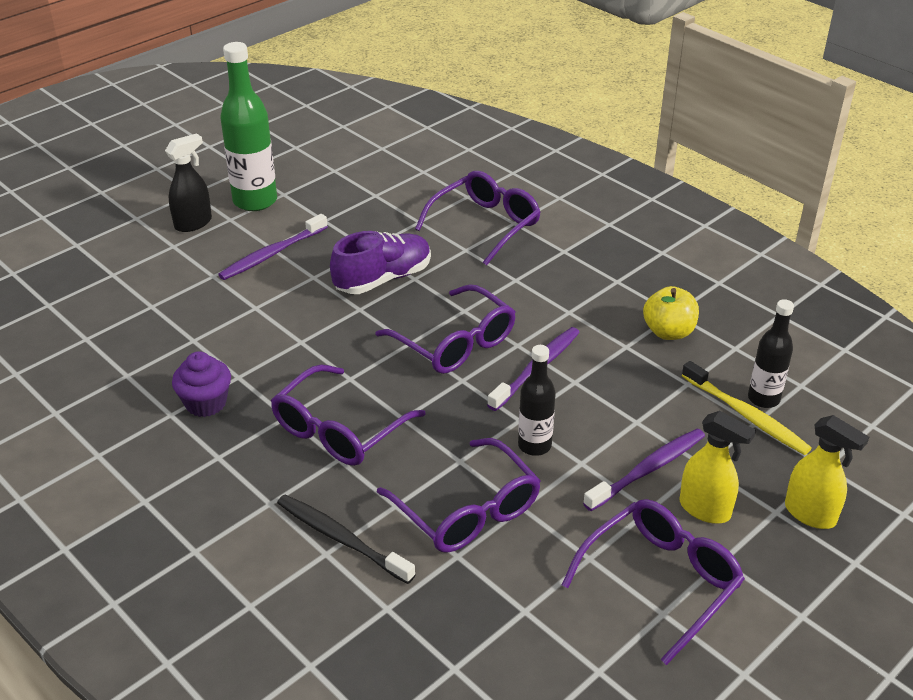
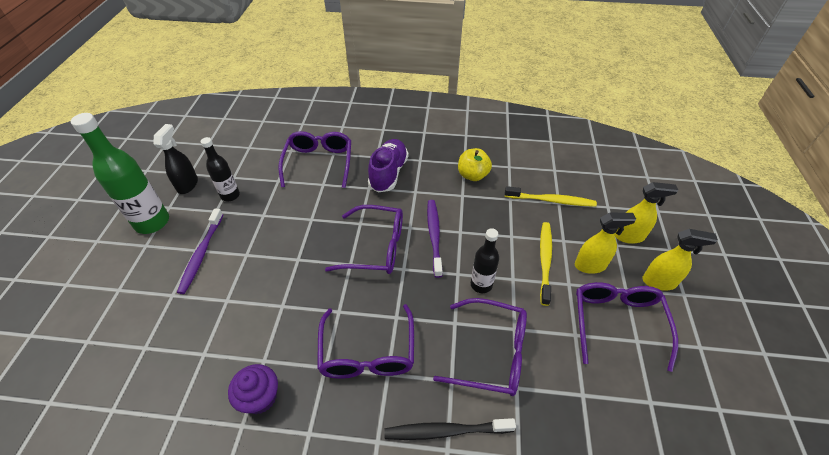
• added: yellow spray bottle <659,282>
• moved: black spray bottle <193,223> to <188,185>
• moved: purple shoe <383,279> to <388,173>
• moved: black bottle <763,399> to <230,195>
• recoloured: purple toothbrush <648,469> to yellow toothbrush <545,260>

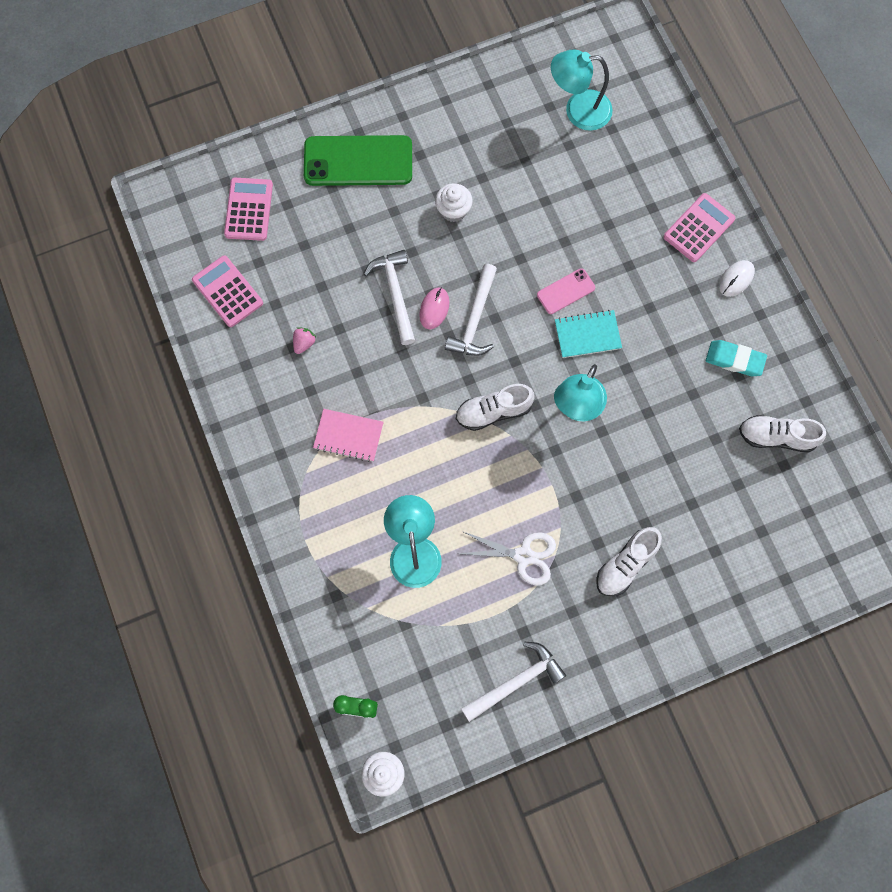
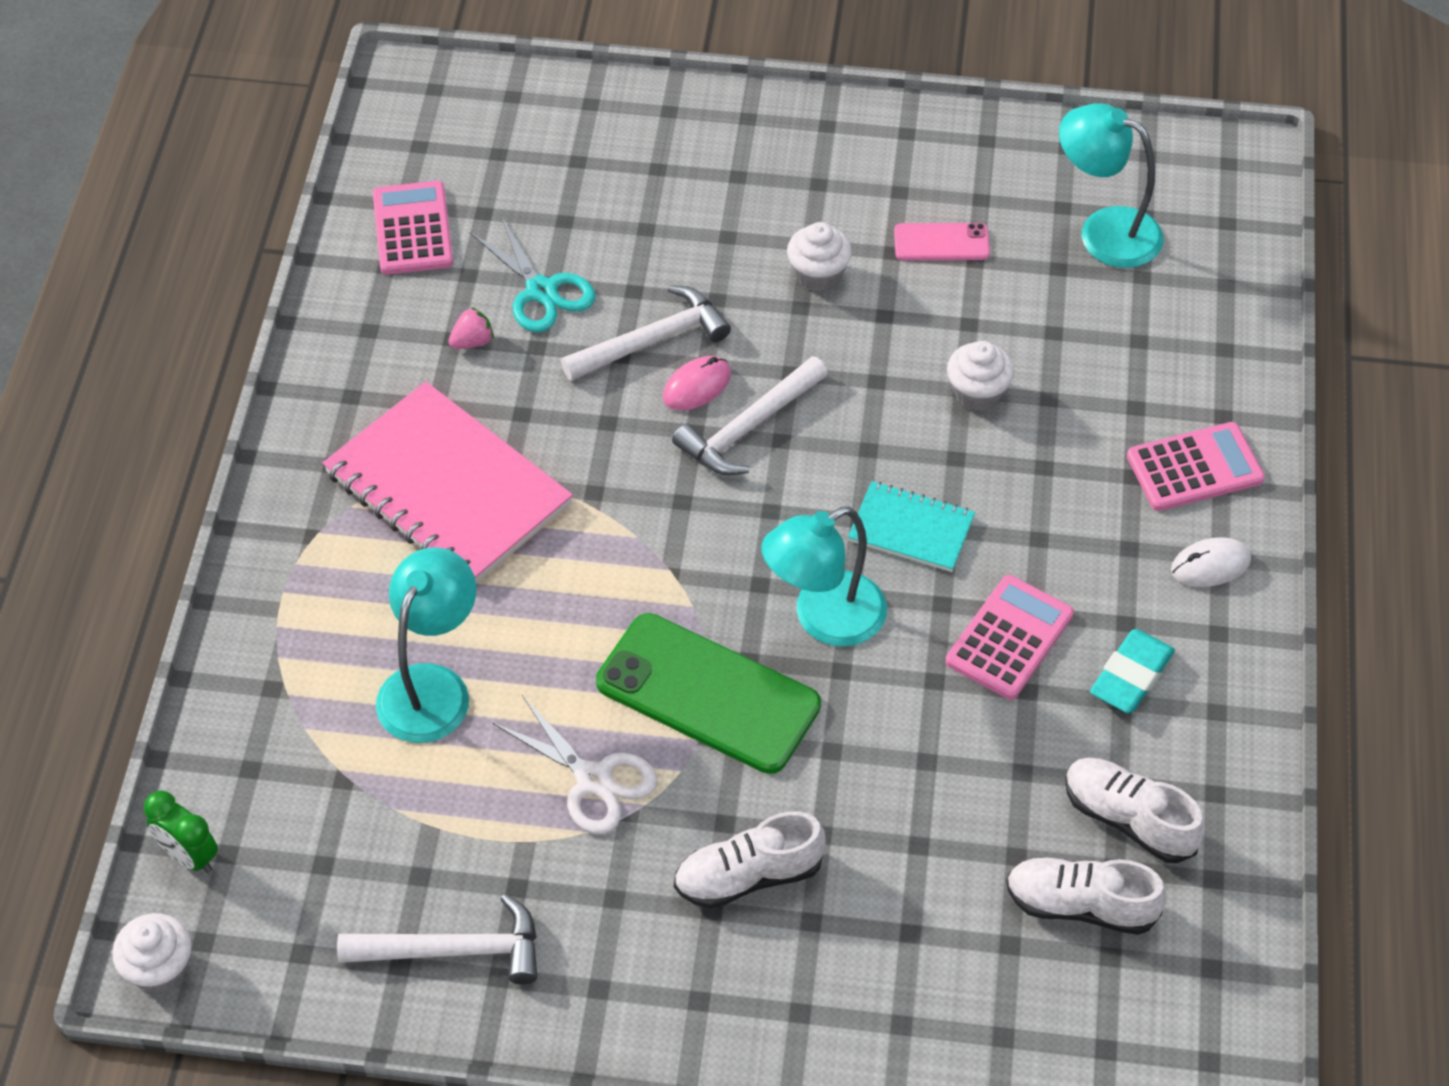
• added: turquoise scissors <541,291>
• added: white cupcake <977,393>
• moved: pink calculator <249,209> to <1009,638>
• moved: green phone <358,161> to <708,694>
• moved: white shoe <493,411> to <1080,905>
• moved: pink phone <565,291> to <941,242>
• turned: white hammer <395,293> = <653,340> 45 degrees clockwise
• turned: turquoise eraser <734,360> = <1131,676> 75 degrees clockwise
• resized: pink notebook <348,436> = <447,489> x1.95

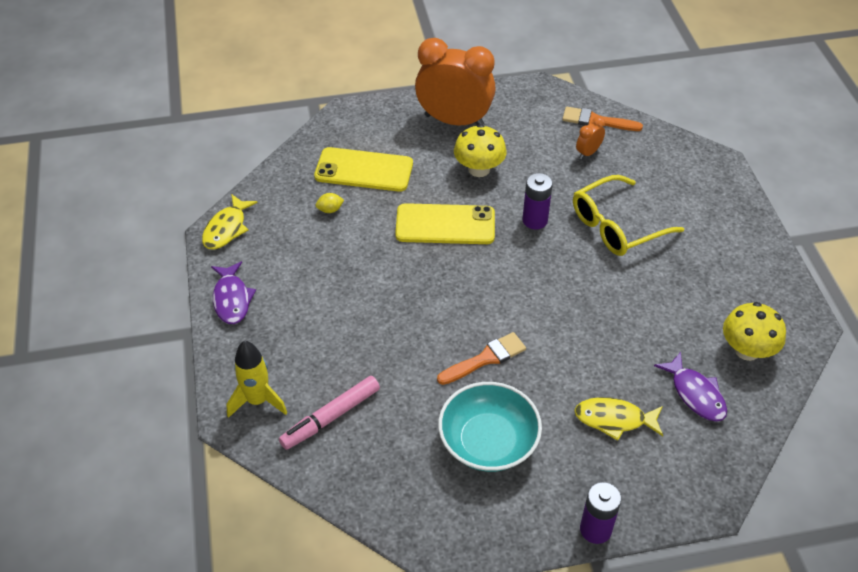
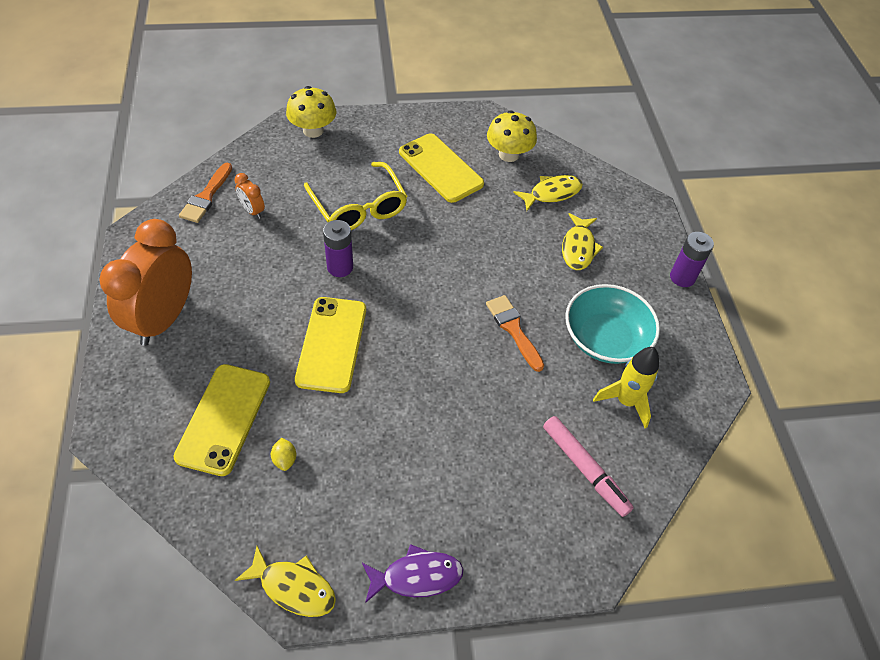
• added: yellow phone <441,168>
• moved: yellow rocket <258,401> to <625,401>
• moved: yellow mushroom <479,169> to <313,130>
• recoloured: purple fish <695,394> to yellow fish <552,193>

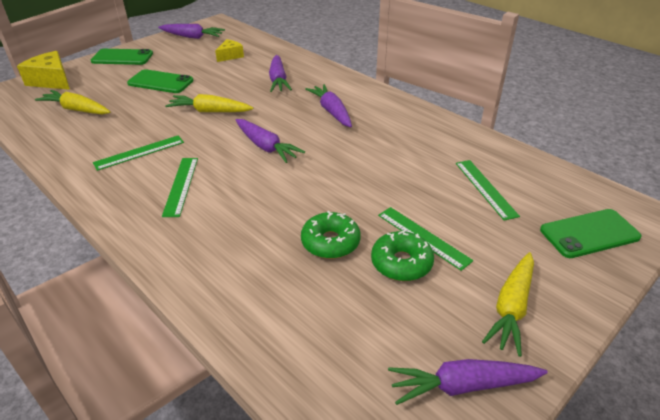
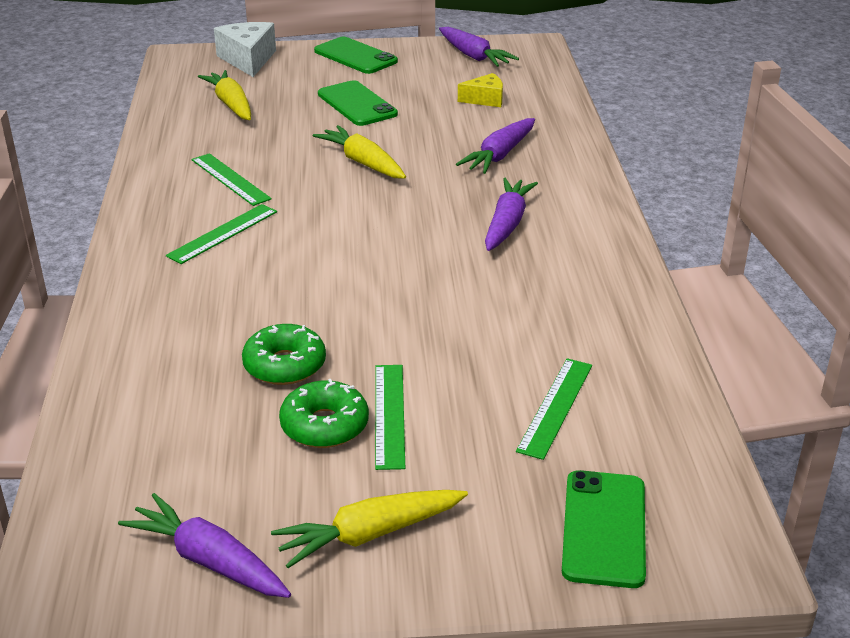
• removed: purple carrot <266,146>
• recoloured: yellow cheese <52,81> to white cheese <248,60>
• turned: green ruler <139,152> = <230,179> 45 degrees clockwise
• turned: green phone <589,234> = <604,528> 75 degrees clockwise

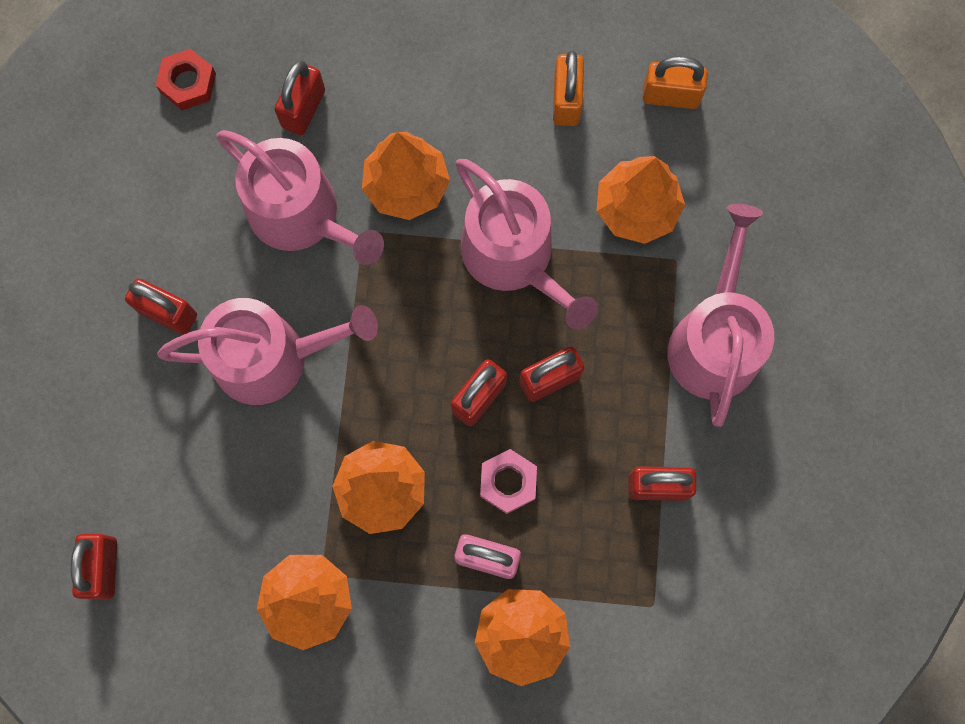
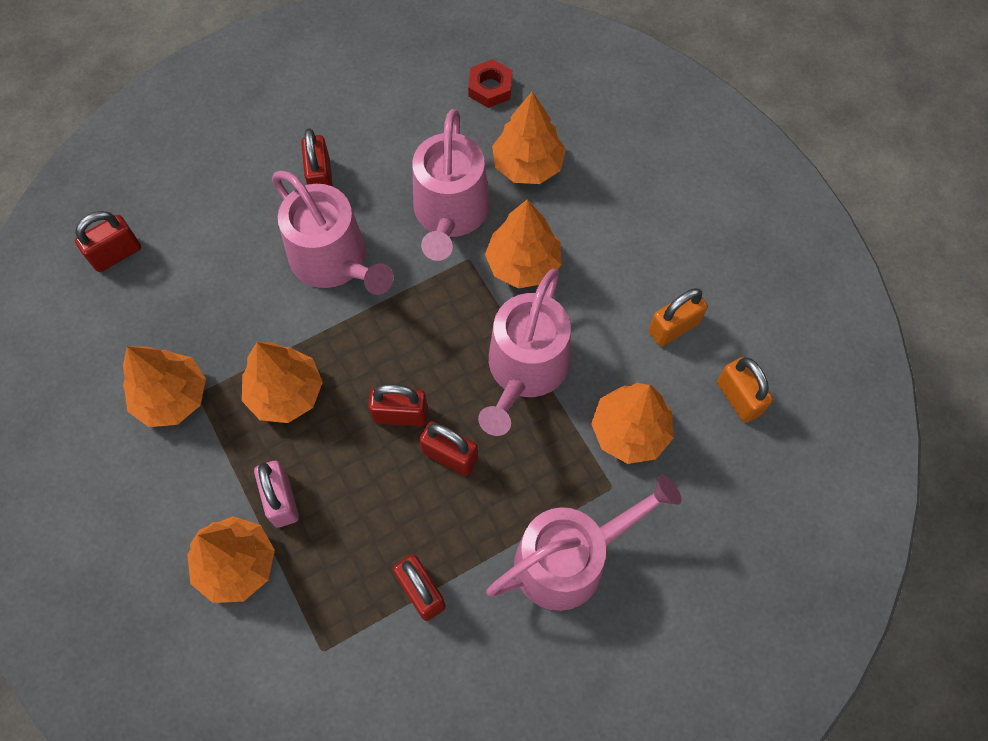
• removed: pink nut <508,482>
• replaced: red padlock <303,109> to orange tree <527,165>

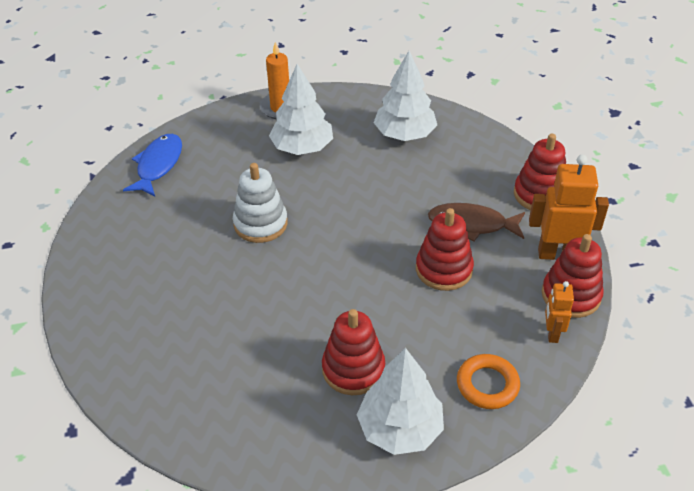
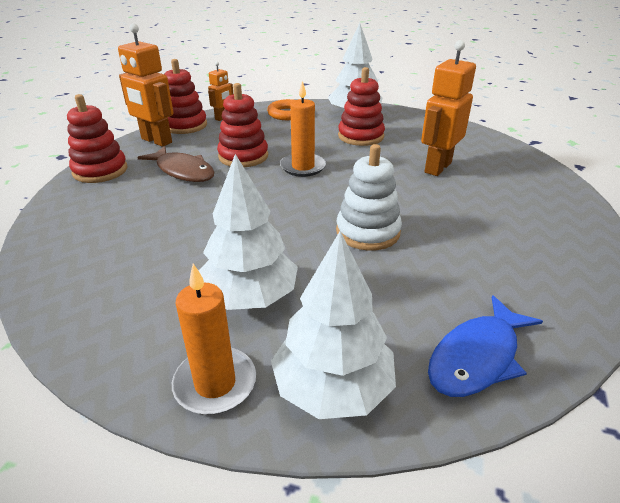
• added: orange candle <303,167>
• added: orange robot <437,167>
• moved: white tree <405,134> to <332,387>

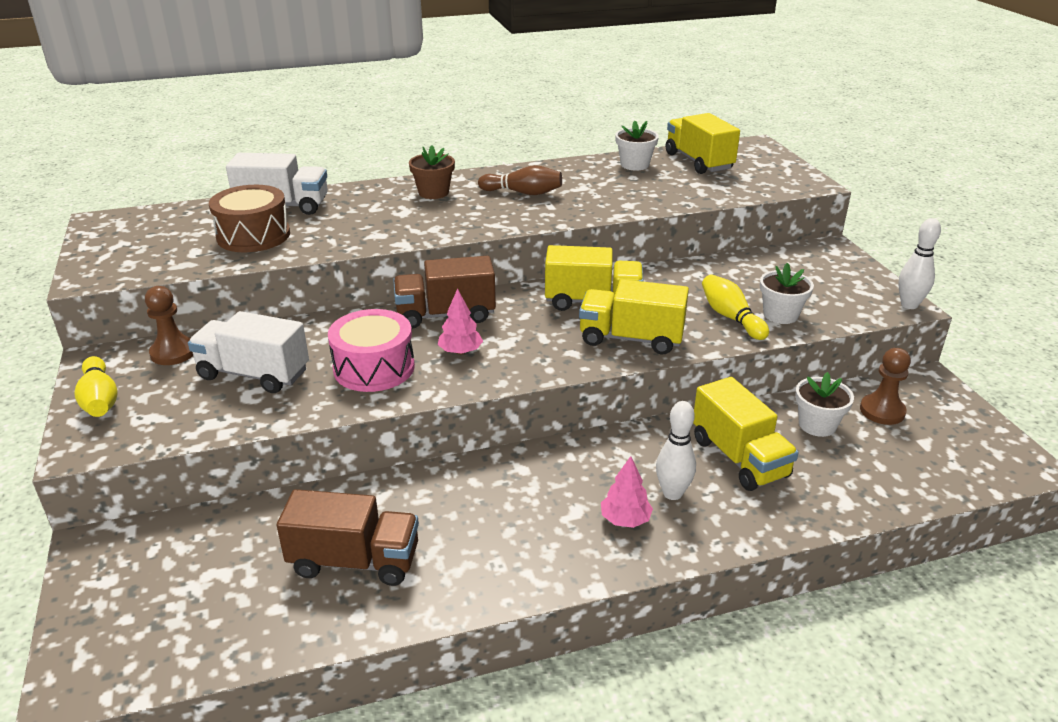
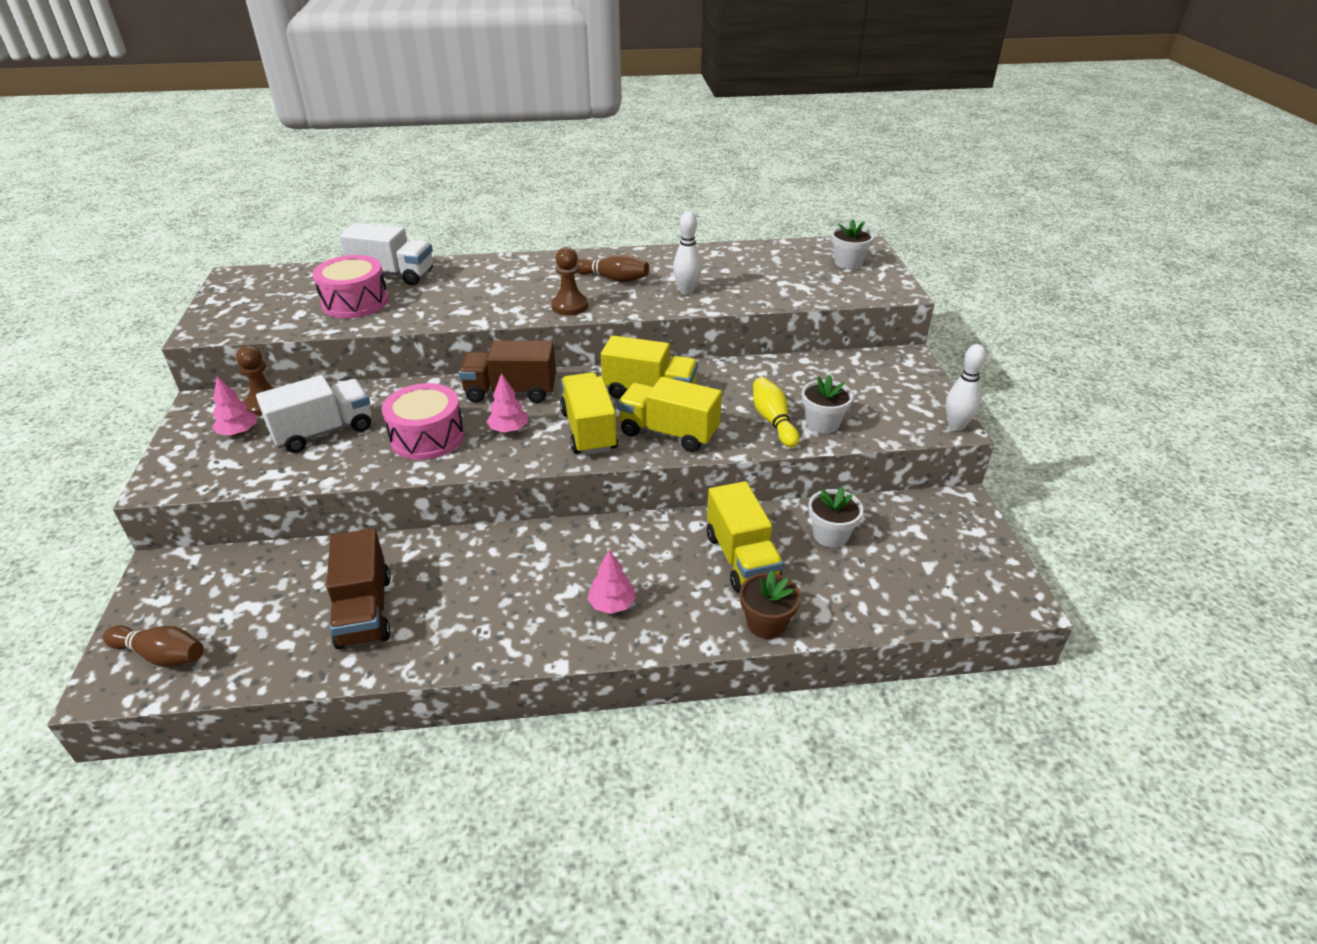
• removed: yellow bowling pin <100,400>
• added: brown bowling pin <161,655>
• added: pink tree <238,432>
• moved: brown flower pot <433,192> to <766,623>
• moved: white flower pot <634,165> to <848,263>
• moved: white bowling pin <672,493> to <686,291>
• moved: yellow truck <698,161> to <589,431>
• moved: brown pawn <882,411> to <570,306>
• recoloured: brown drum <253,235> to pink drum <355,302>
• turned: white truck <254,374> = <324,432> 120 degrees clockwise
• turned: brown truck <354,561> = <364,611> 60 degrees clockwise

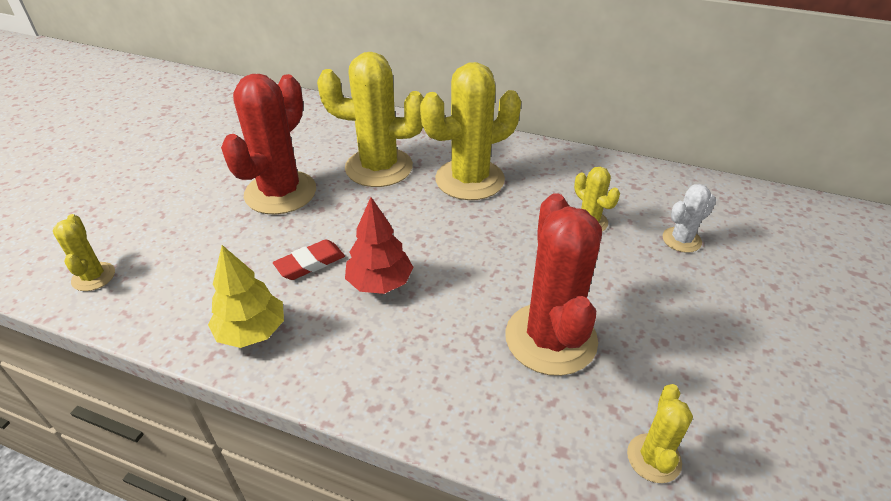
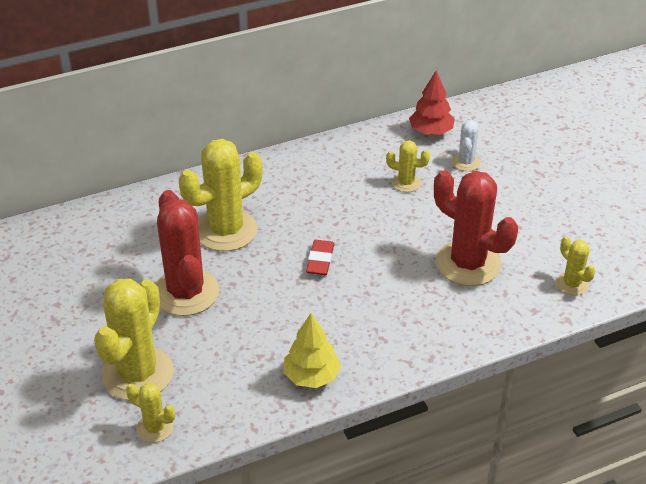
• moved: red eraser <310,263> to <320,260>
• moved: red tree <380,282> to <431,131>
• moved: yellow cactus <469,180> to <137,374>

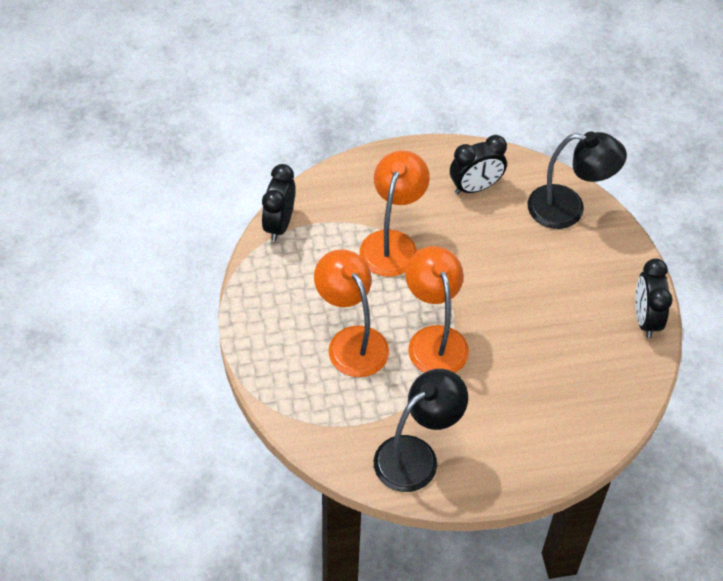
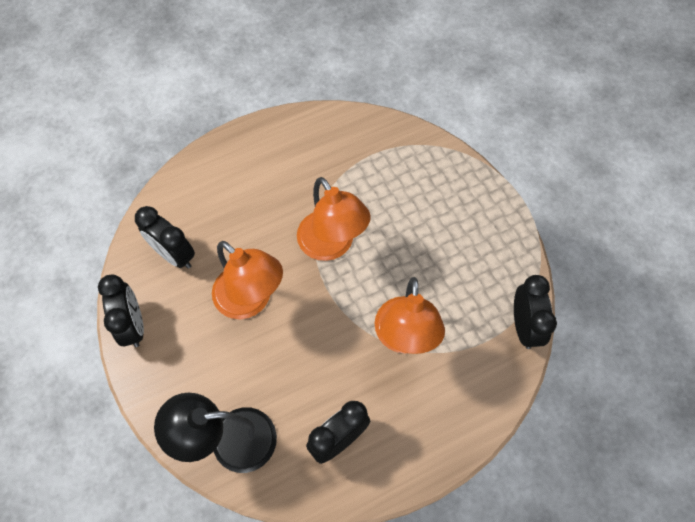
• removed: black lamp <416,455>
• added: black clock <174,255>
• moved: orange lamp <351,341> to <251,300>

